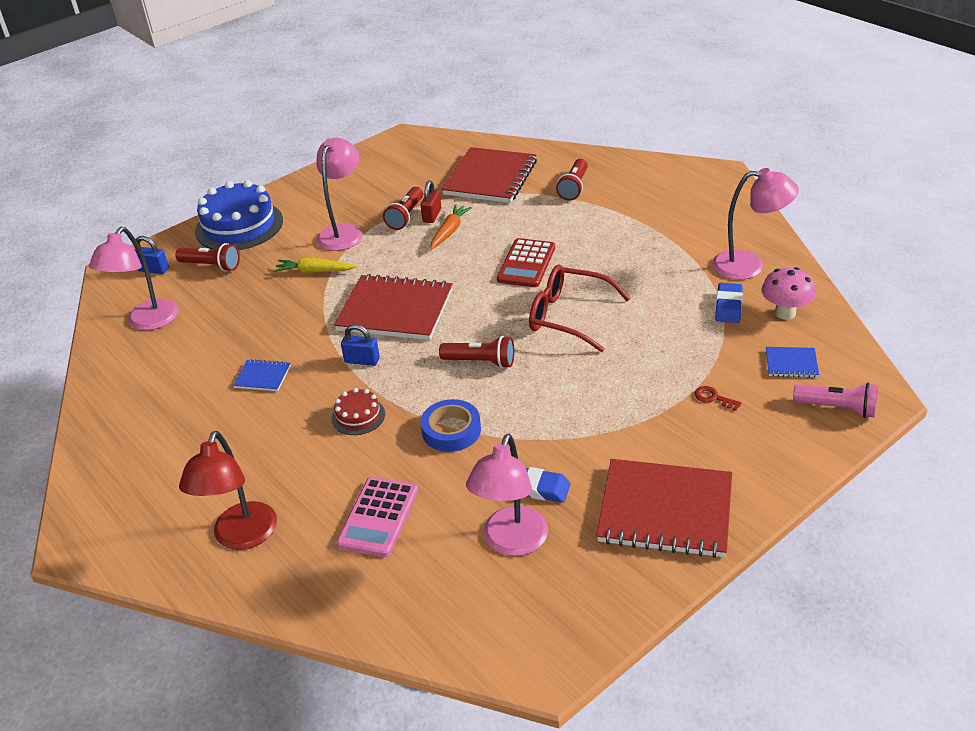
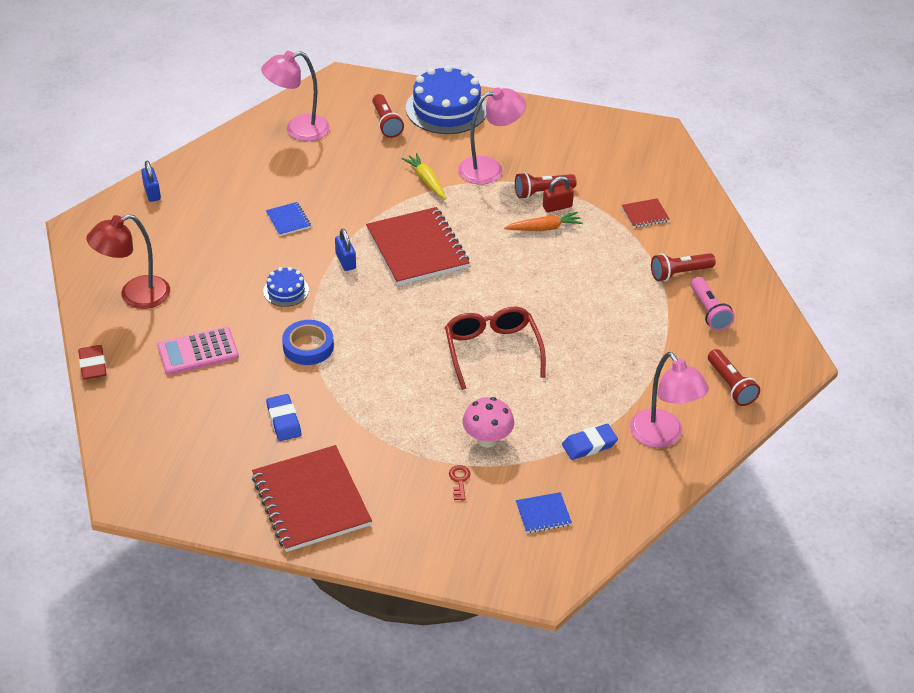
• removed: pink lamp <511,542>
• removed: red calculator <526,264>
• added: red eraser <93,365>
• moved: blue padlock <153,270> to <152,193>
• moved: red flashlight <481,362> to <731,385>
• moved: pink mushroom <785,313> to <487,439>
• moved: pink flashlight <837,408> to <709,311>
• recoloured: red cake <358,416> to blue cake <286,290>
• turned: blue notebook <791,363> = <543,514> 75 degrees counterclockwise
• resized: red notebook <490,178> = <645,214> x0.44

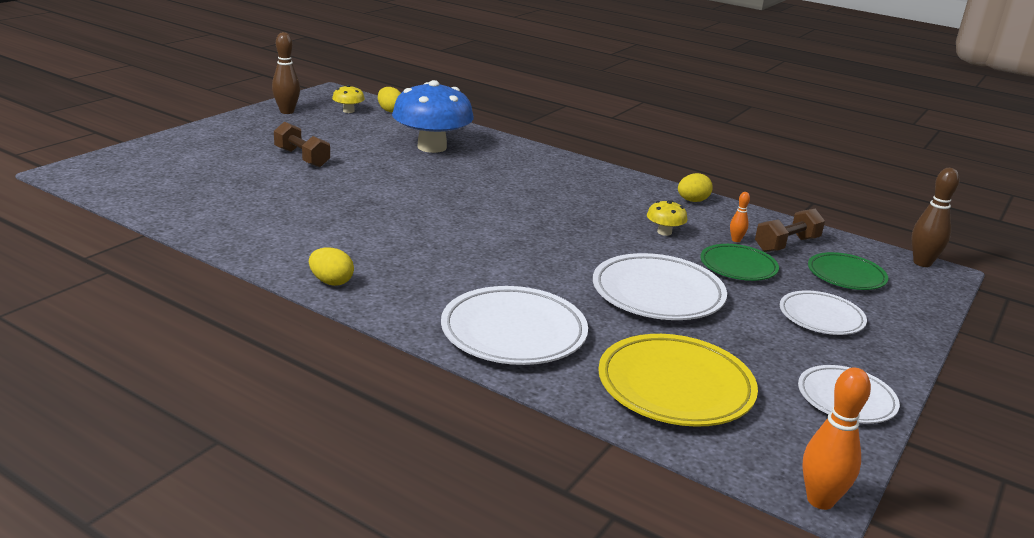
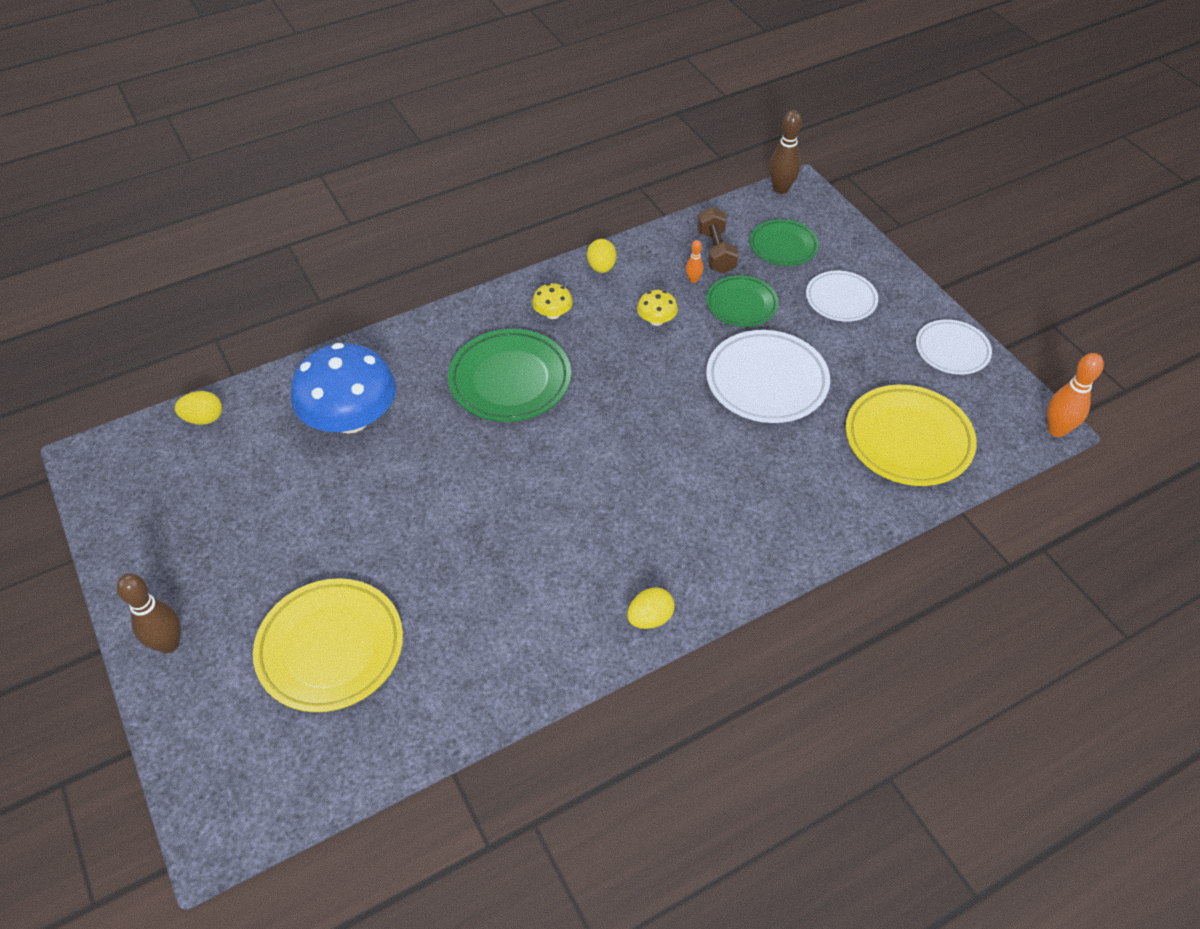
• removed: brown dumbbell <302,158>
• removed: white plate <513,332>
• added: yellow plate <330,648>
• added: green plate <510,380>
• moved: brown bowling pin <287,111> to <169,644>
• moved: yellow mushroom <348,111> to <553,314>

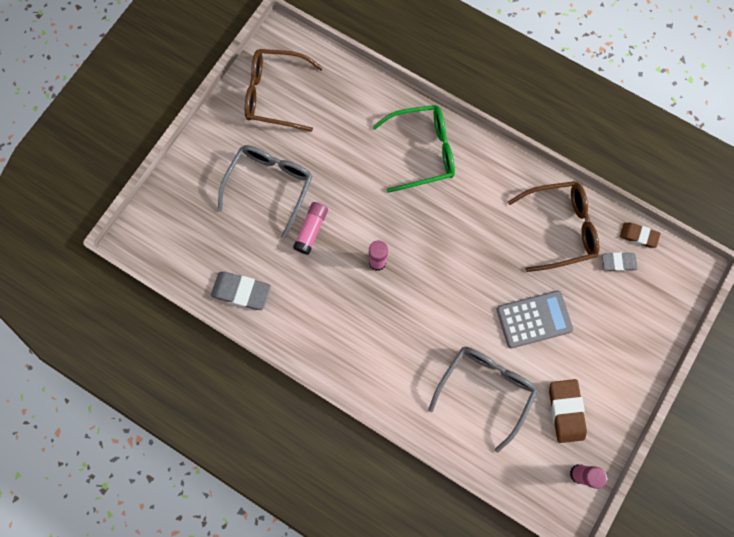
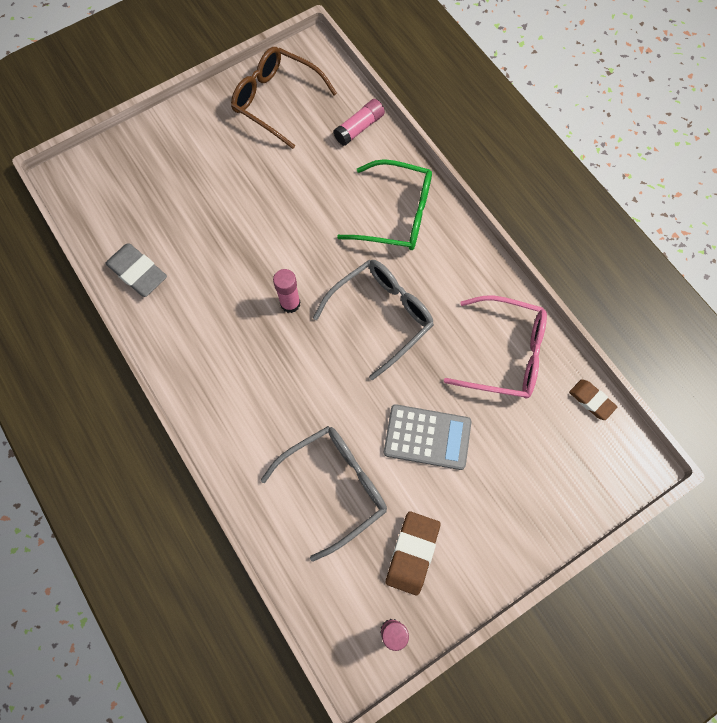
• removed: grey eraser <618,262>
• moved: grey glasses <269,187> to <380,317>
• moved: pink glue stick <311,230> to <359,128>
• recoloured: brown glasses <558,228> to pink glasses <504,353>

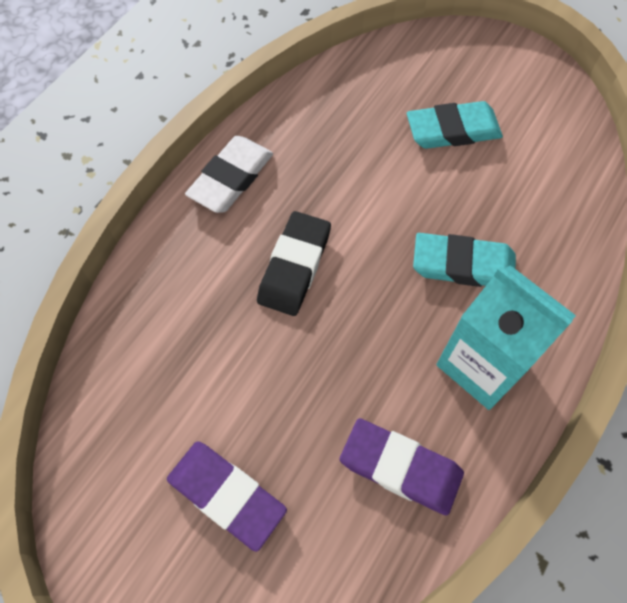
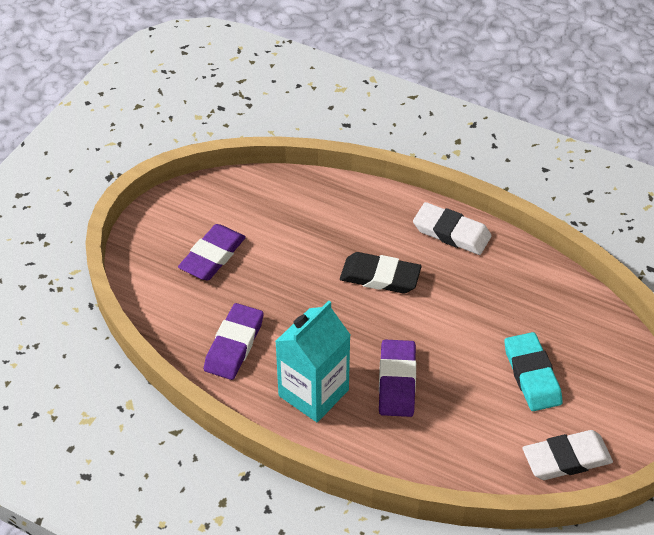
• added: white eraser <566,458>
• recoloured: turquoise eraser <463,265> to purple eraser <397,381>

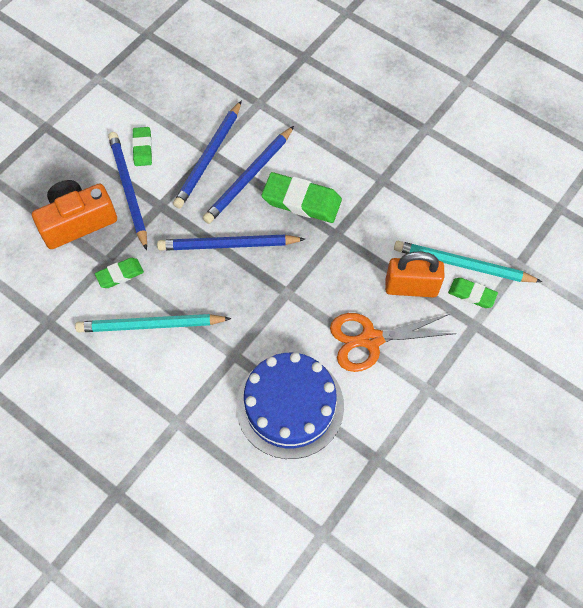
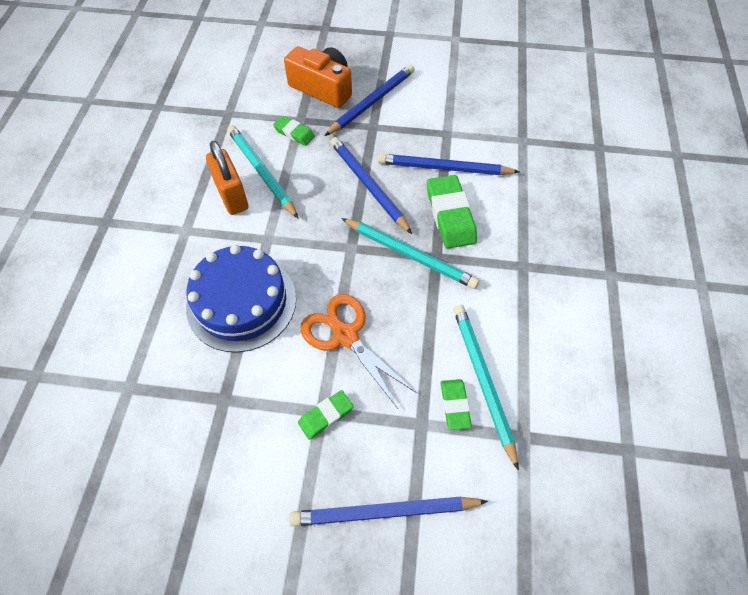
• added: turquoise pencil <409,255>
• moved: green eraser <142,148> to <326,416>
• moved: blue pencil <209,157> to <384,511>
• moved: orange padlock <411,287> to <232,196>

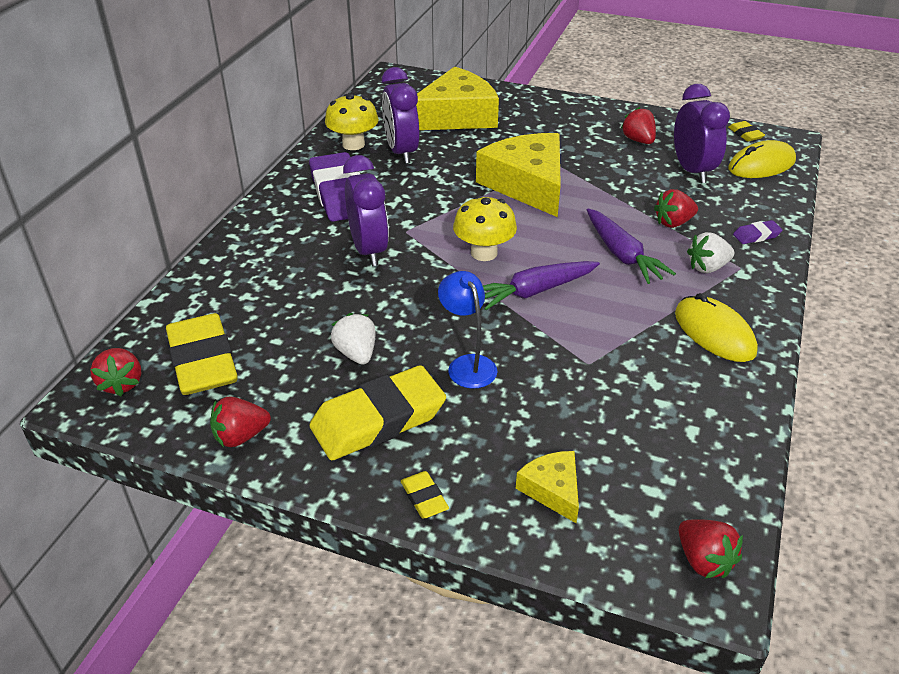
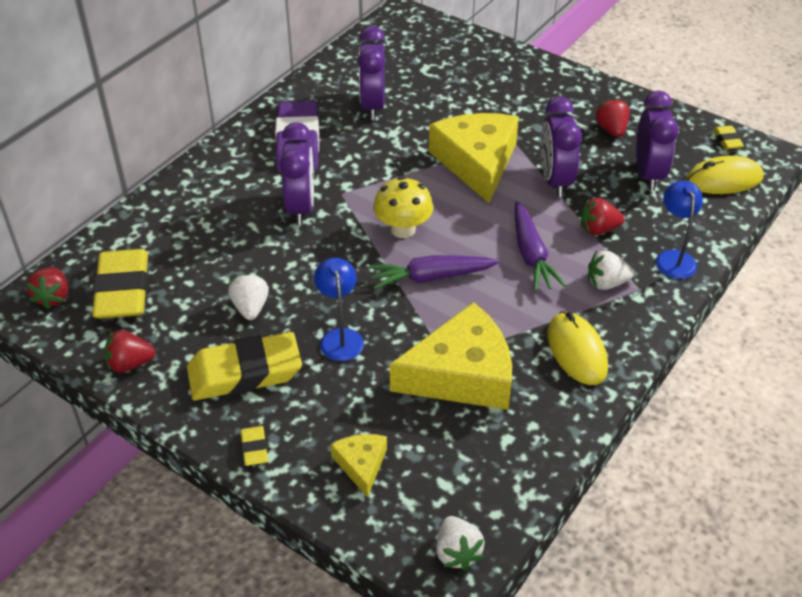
• removed: yellow mushroom <353,144>
• added: purple clock <555,180>
• moved: yellow cheese <456,116> to <461,374>
• replaced: purple eraser <756,235> to blue lamp <673,258>
• recoloured: red strawberry <703,560> to white strawberry <457,552>

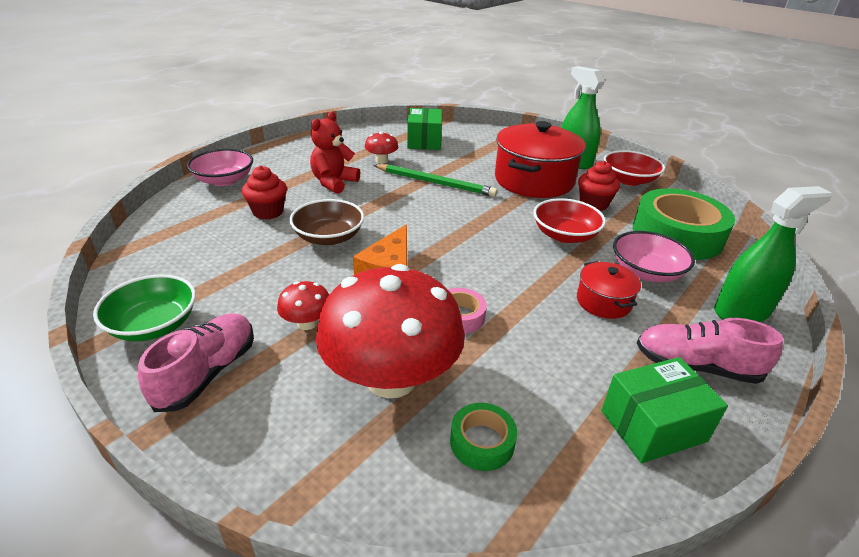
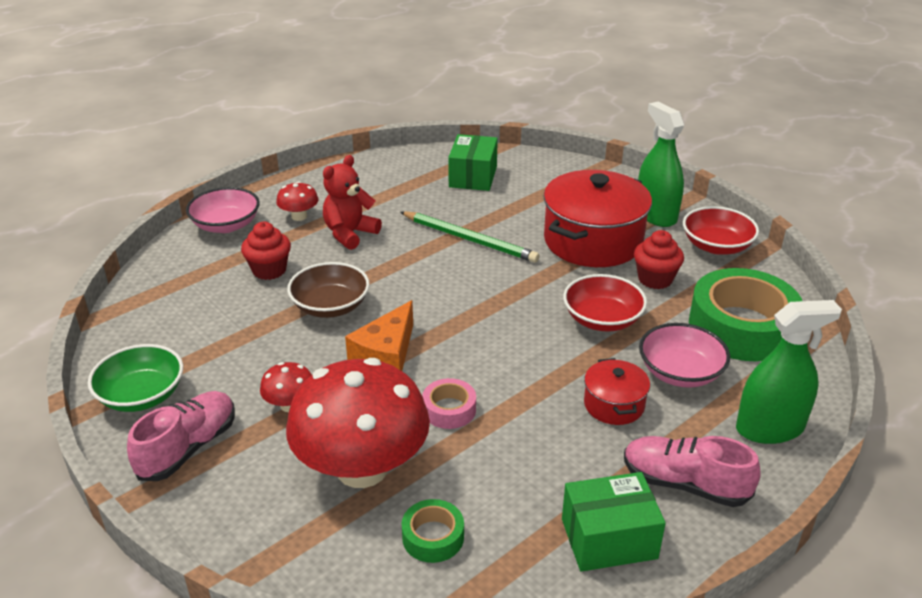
• moved: red mushroom <381,160> to <299,216>

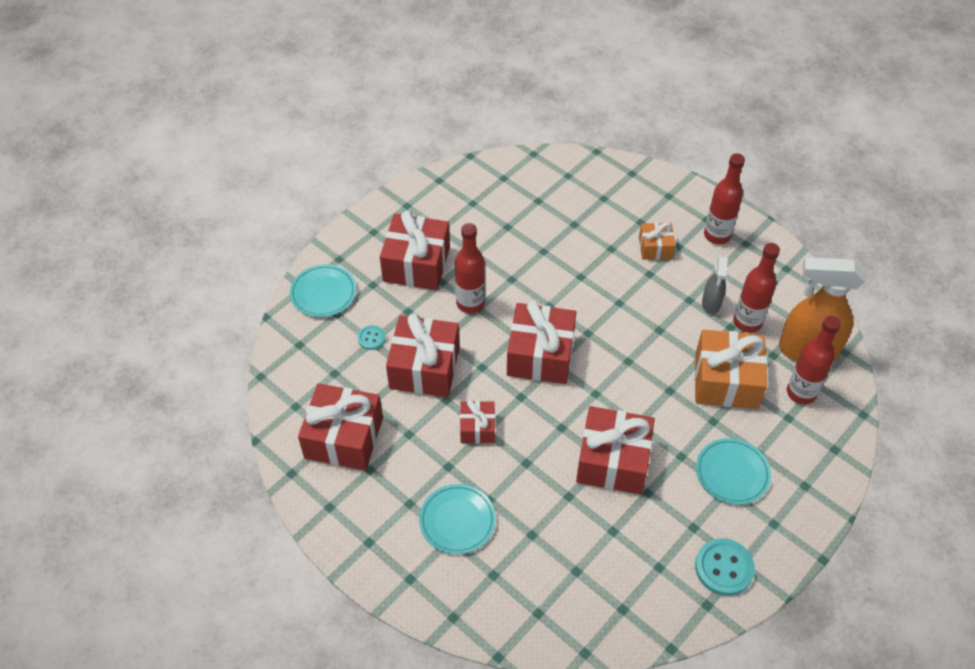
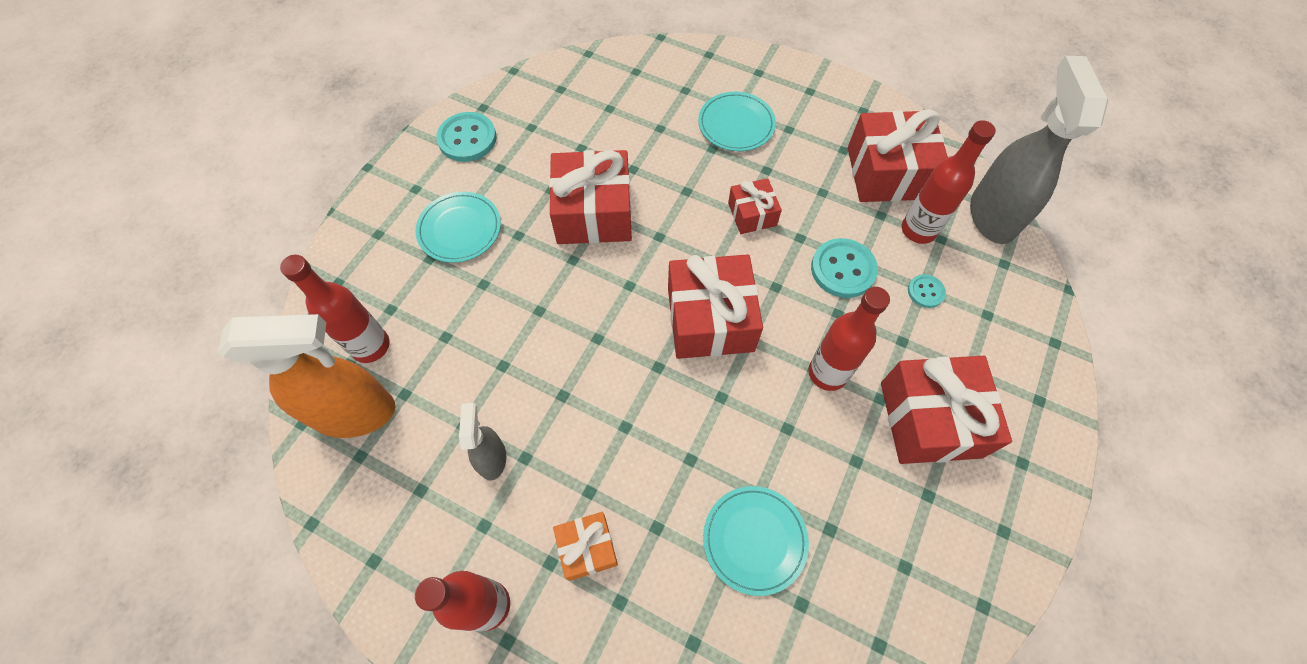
• removed: orange gift <726,380>
• added: grey spray bottle <992,215>
• moved: turquoise plate <323,293> to <754,540>
• moved: red bottle <747,322> to <918,230>
• replaced: red gift <424,367> to turquoise button <843,269>

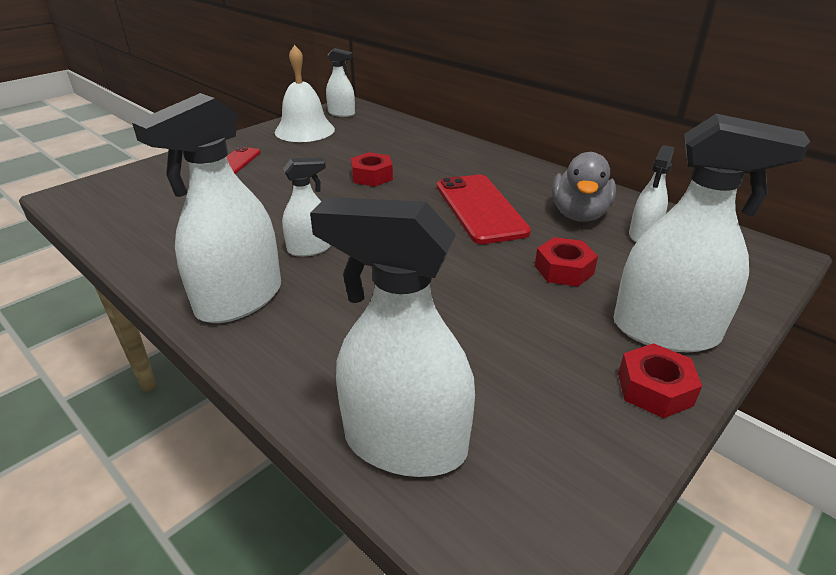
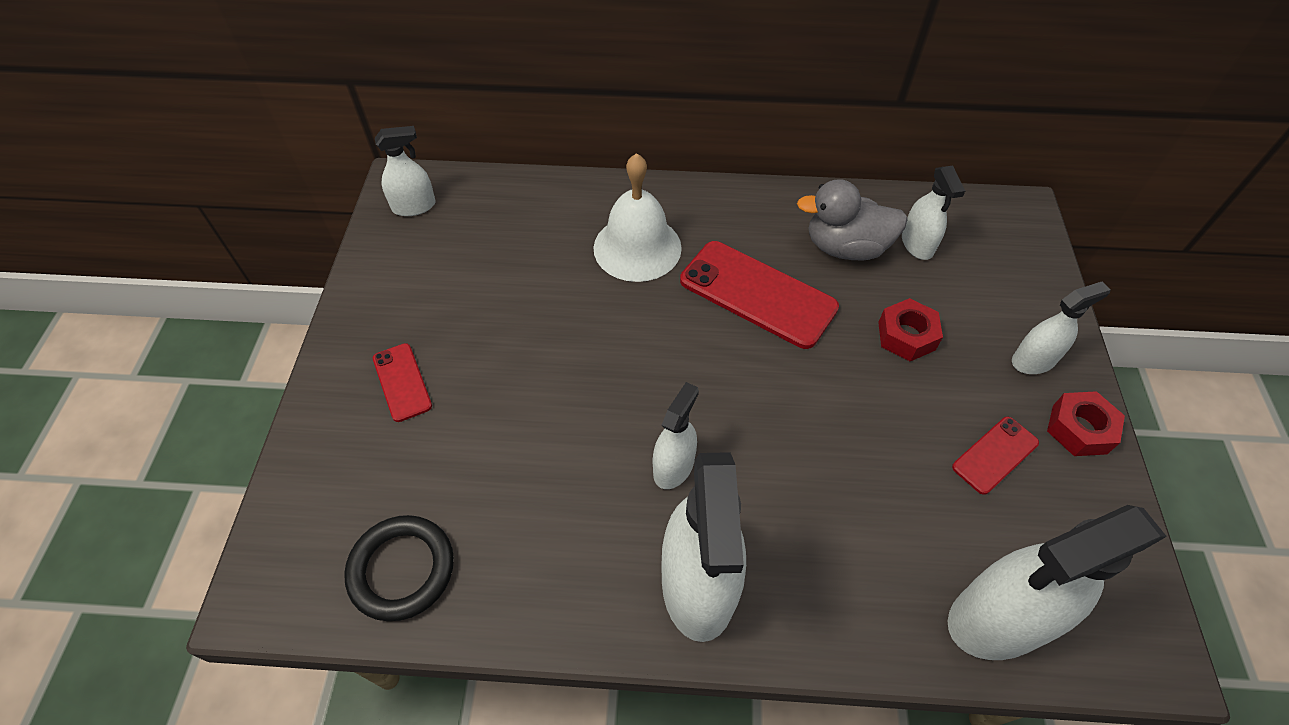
• removed: red nut <372,176>
• added: black ring <402,569>
• added: red phone <995,455>
• moved: white bell <304,130> to <637,247>
• turned: grey duck <579,215> = <845,247> 120 degrees clockwise
• resized: white spray bottle <665,331> = <1033,360> x0.54

